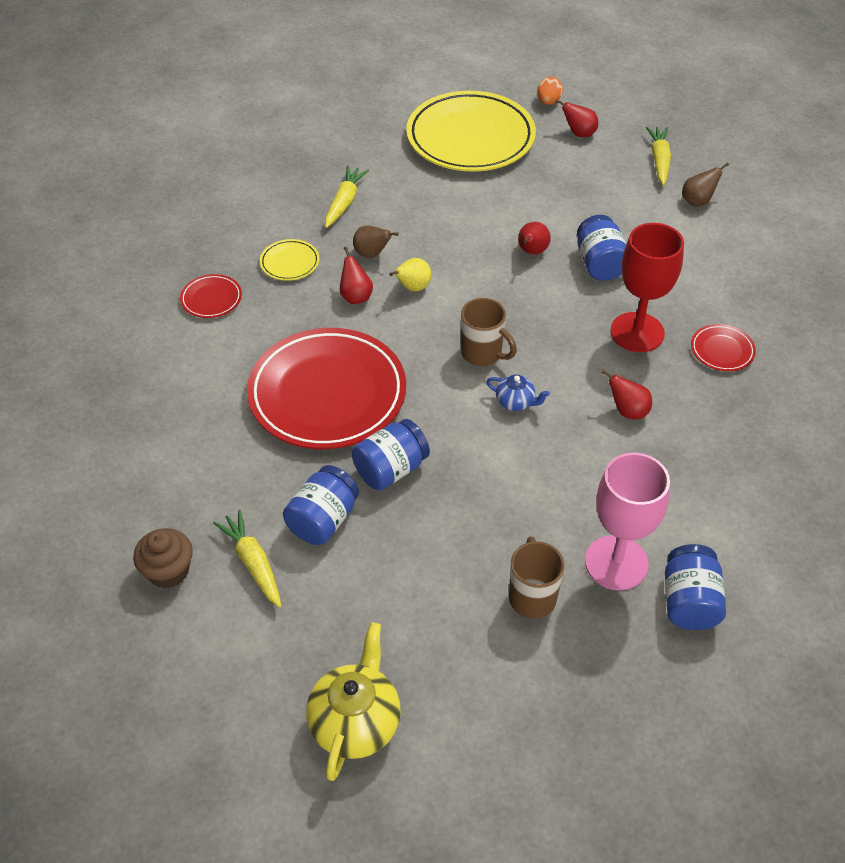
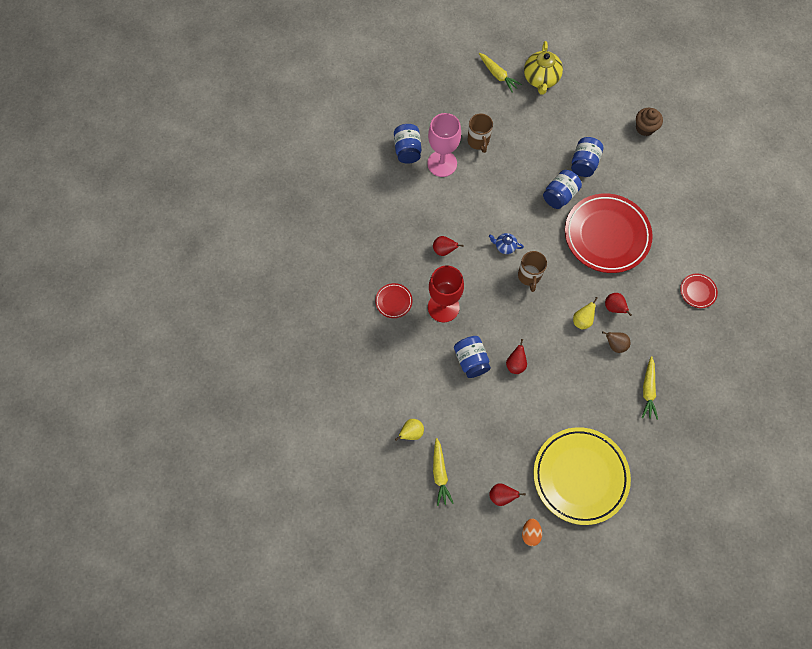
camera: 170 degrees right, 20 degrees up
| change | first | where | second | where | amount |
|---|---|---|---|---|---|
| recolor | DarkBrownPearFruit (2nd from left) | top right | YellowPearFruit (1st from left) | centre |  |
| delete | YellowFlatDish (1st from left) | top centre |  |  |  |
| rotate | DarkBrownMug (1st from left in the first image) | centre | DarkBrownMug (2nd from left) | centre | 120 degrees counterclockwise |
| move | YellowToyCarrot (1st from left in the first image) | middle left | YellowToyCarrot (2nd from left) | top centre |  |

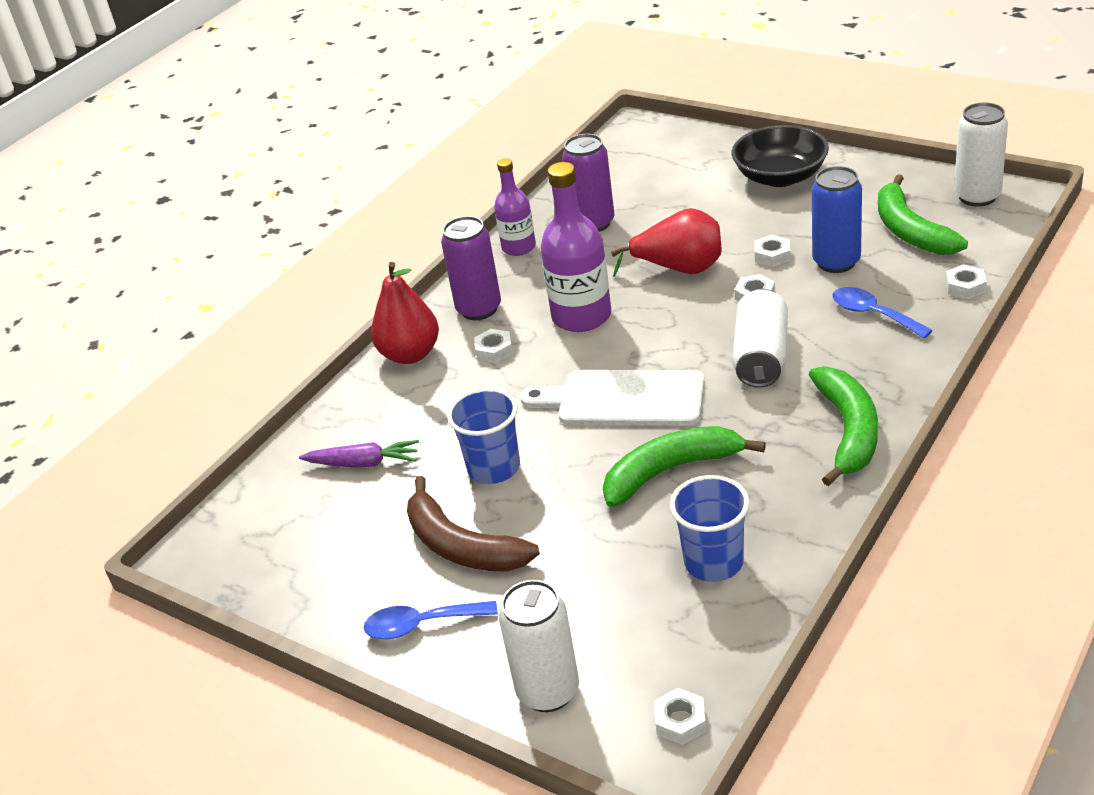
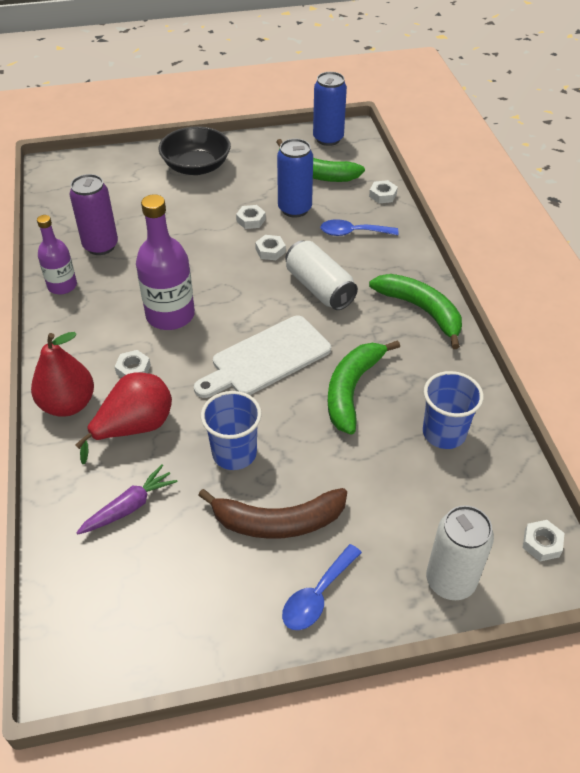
camera: 50 degrees left, 10 degrees up
| change | first | where | second | where | amount |
|---|---|---|---|---|---|
| recolor | WhiteSodaCan (3rd from left) | top right | CobaltSodaCan (2nd from left) | top centre |  |
| move | ScarletPearFruit (2nd from left) | top centre |  | middle left |  |
| delete | PurpleSodaCan (1st from left) | centre |  |  |  |

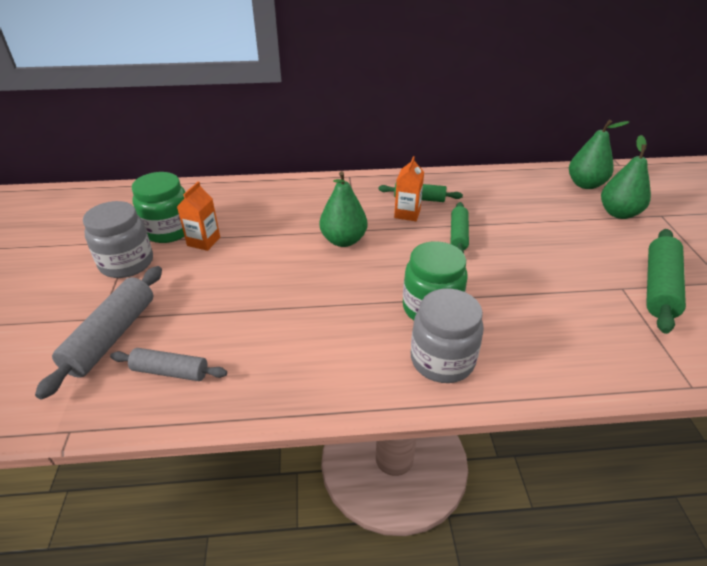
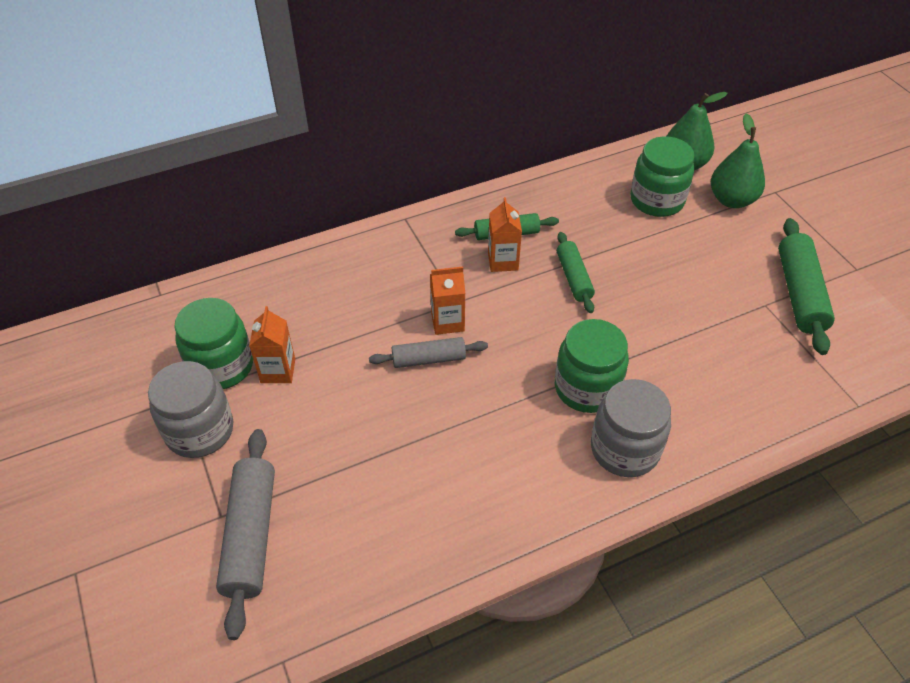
camera: 20 degrees left, 10 degrees up
| change | first | where | second | where | amount |
|---|---|---|---|---|---|
| replace | GreenPearFruit (1st from left) | centre | OrangeMilkCarton (2nd from left) | centre |  |
| move | AshGreyDoughRoller (2nd from left) | middle left |  | centre |  |
| insert |  |  | GreenJamJar (3rd from left) | top right |  |

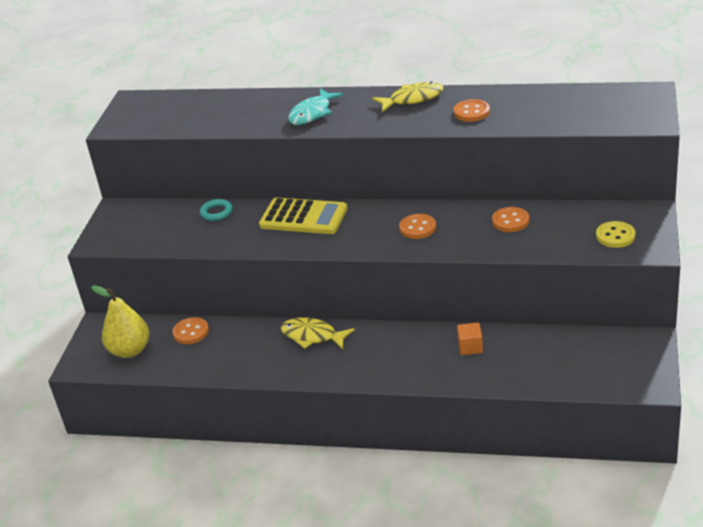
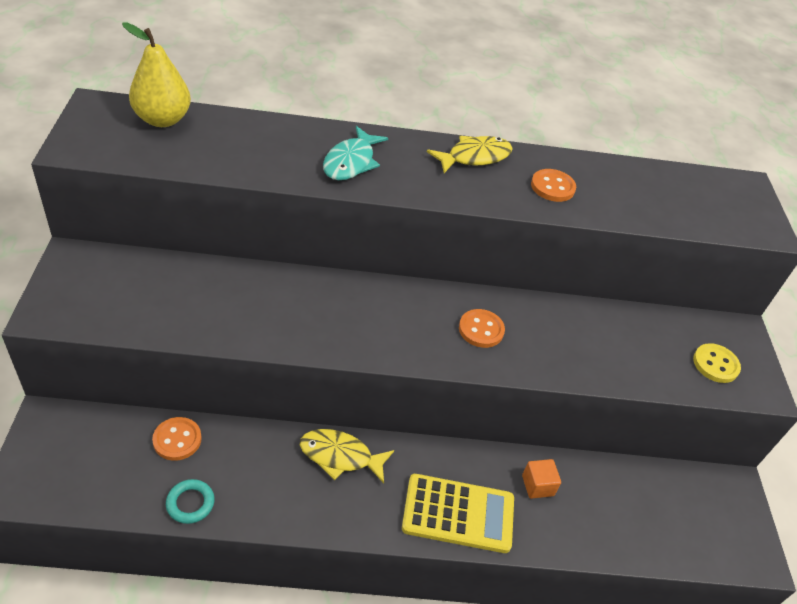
camera: 20 degrees left, 10 degrees up
| change | first | where | second | where | amount |
|---|---|---|---|---|---|
| move | YellowCalculator | centre |  | bottom centre |  |
| move | TealHoop | middle left |  | bottom left |  |
| delete | OrangeSewingButton (4th from left) | middle right |  |  |  |
| move | YellowPearFruit | middle left |  | top left |  |

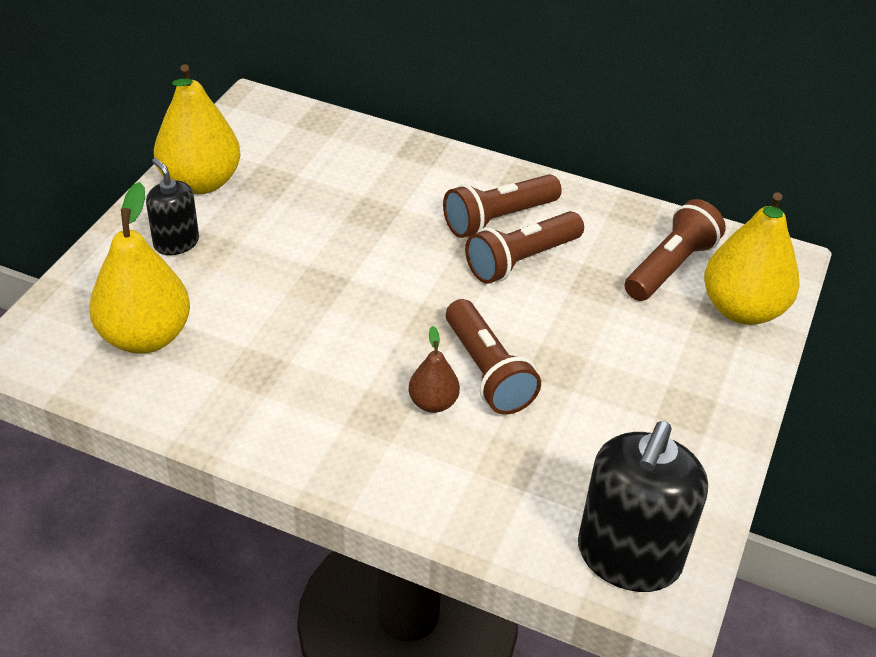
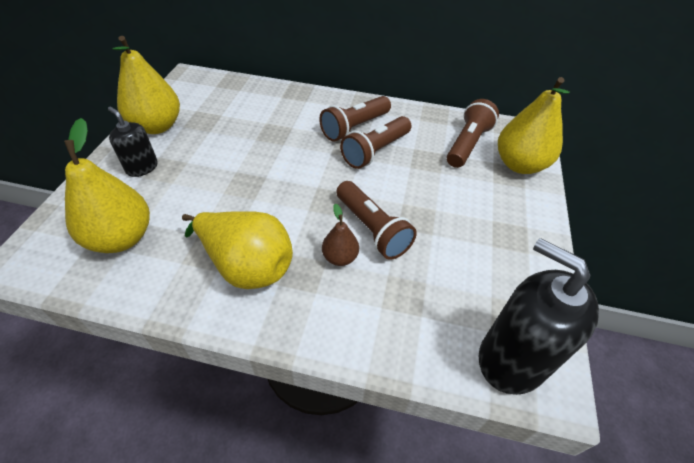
camera: 10 degrees left, 5 degrees up
| change | first | where | second | where | amount |
|---|---|---|---|---|---|
| rotate | BlackSoapPump (2nd from left) | bottom right |  | bottom right | 120 degrees clockwise |
| insert |  |  | YellowPearFruit (3rd from left) | centre |  |

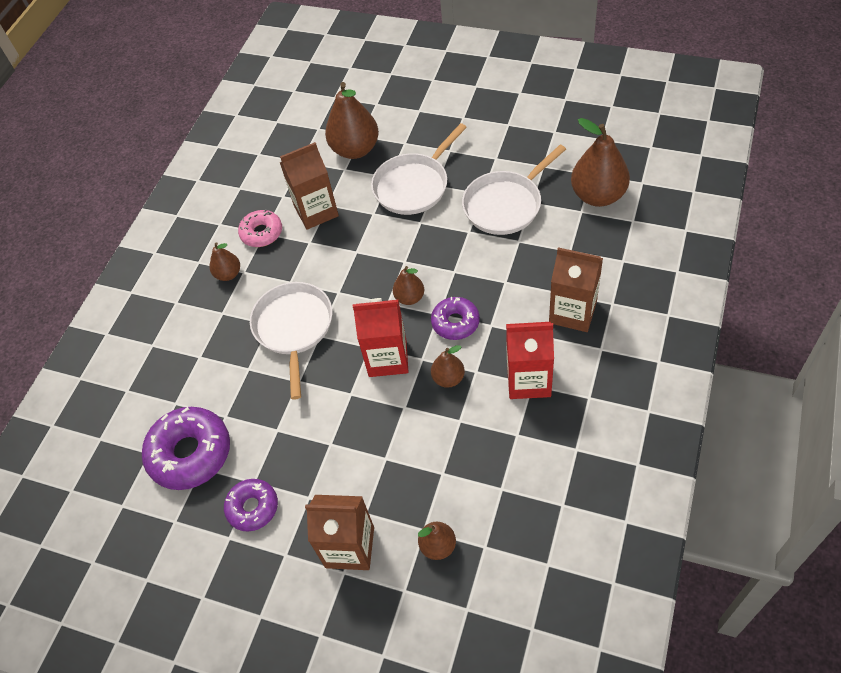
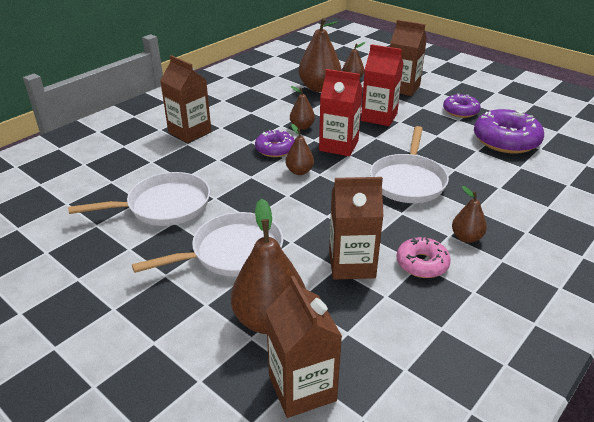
camera: 165 degrees left, 20 degrees down
| change | first | where | second | where | amount |
|---|---|---|---|---|---|
| move | DarkBrownPearFruit (6th from left in the first image) | top right | DarkBrownPearFruit (4th from left) | top centre |  |
| move | ScarletMilkCarton (2nd from left) | centre |  | top centre |  |
| insert |  |  | DarkBrownMilkCarton (2nd from left) | bottom centre |  |

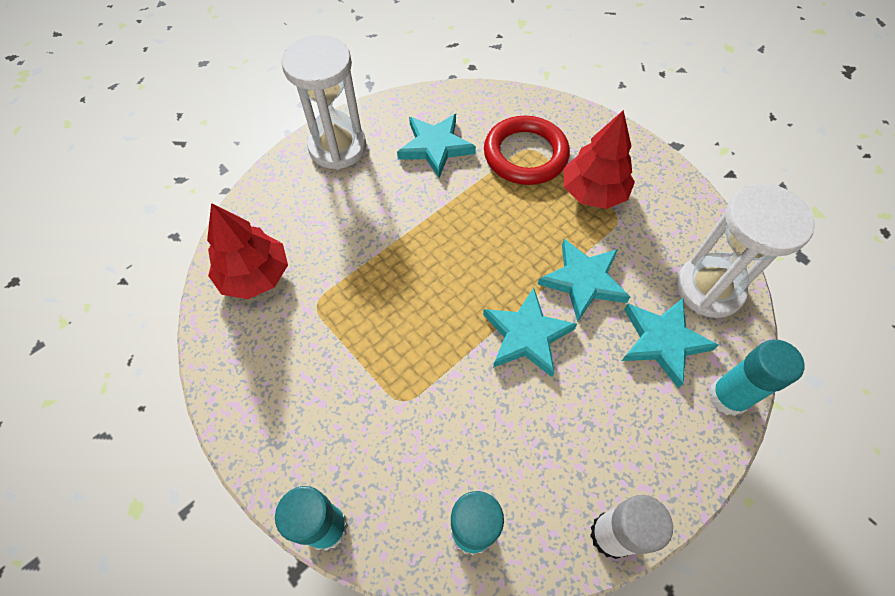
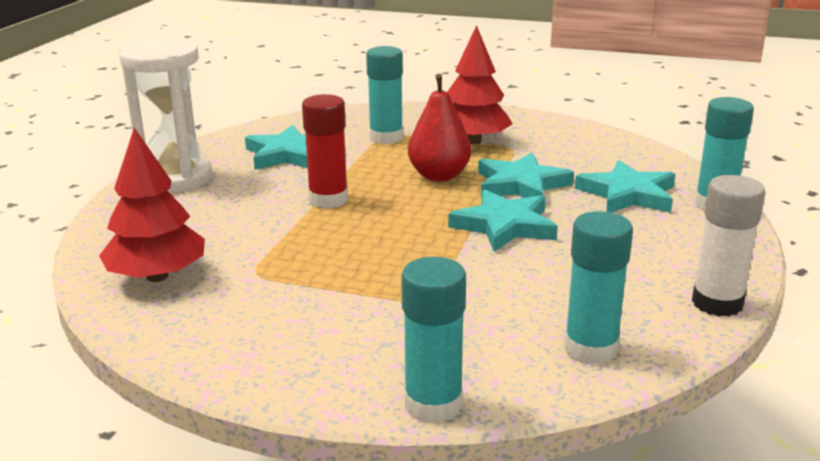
camera: 30 degrees left, 35 degrees down
| change | first | where | second | where | amount |
|---|---|---|---|---|---|
| replace | ScarletHoop | top centre | TealStickOfGlue (1st from left) | top centre |  |
| delete | WhiteHourglass (2nd from left) | middle right |  |  |  |
| insert |  |  | ScarletPearFruit | top centre |  |
| insert |  |  | ScarletStickOfGlue | top centre |  |

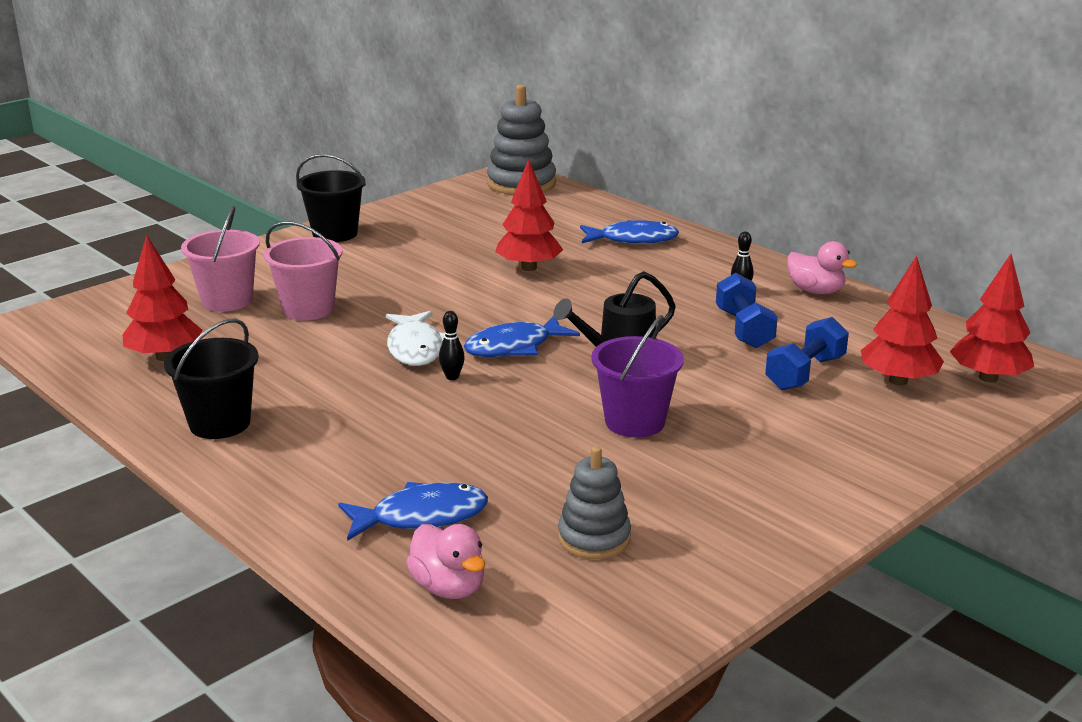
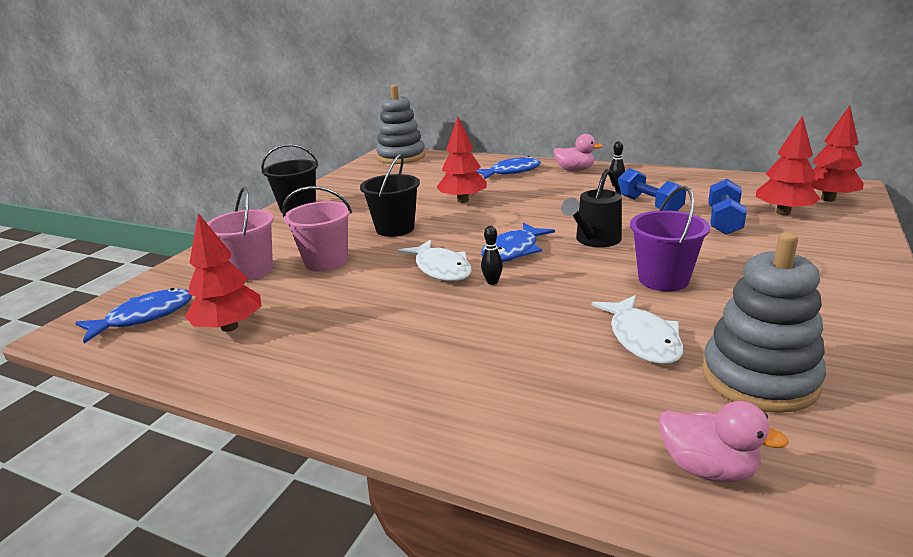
camera: 20 degrees left, 0 degrees up
| change | first | where | second | where | amount |
|---|---|---|---|---|---|
| move | RosePinkToyDuck (2nd from left in the first image) | middle right | RosePinkToyDuck (1st from left) | top centre |  |
| move | BlackPail (1st from left in the first image) | middle left | BlackPail (2nd from left) | centre |  |
| resize | AshGreyRingStacker (2nd from left) | bottom centre |  | middle right | x1.62 |
| move | CobaltFish (1st from left) | bottom centre |  | middle left |  |
| insert |  |  | WhiteFish (2nd from left) | middle right |  |

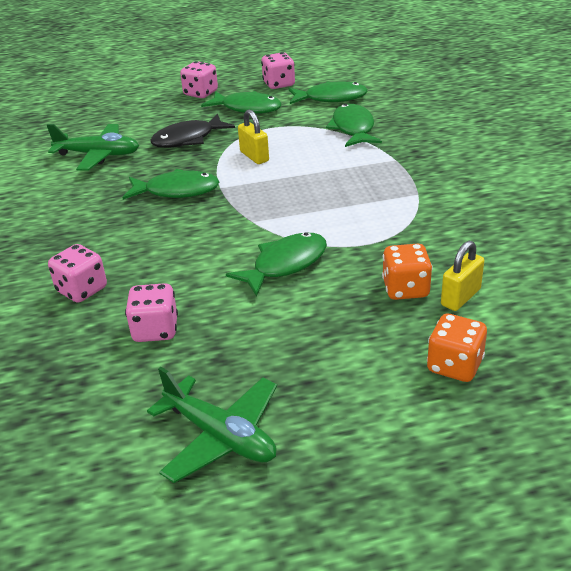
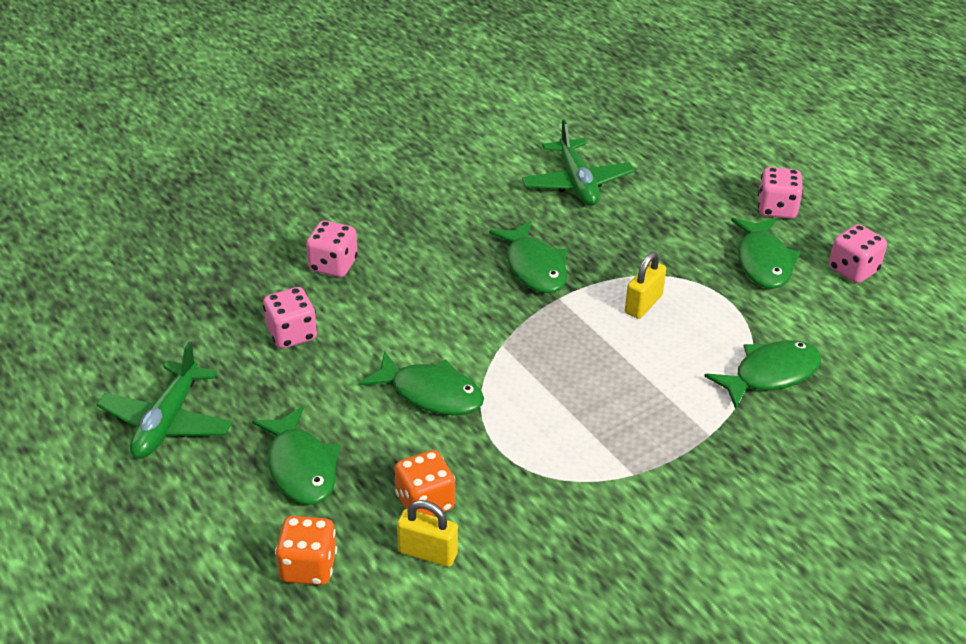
camera: 65 degrees right, 5 degrees up
| change | first | where | second | where | amount |
|---|---|---|---|---|---|
| move | GreenFish (4th from left in the first image) | top centre | GreenFish (1st from left) | bottom left |  |
| delete | BlackFish | top centre |  |  |  |

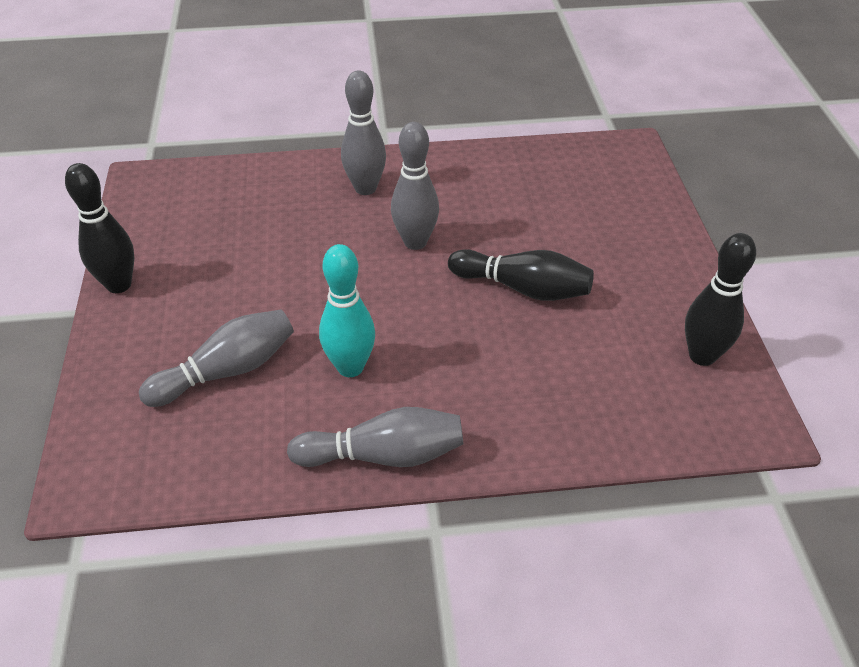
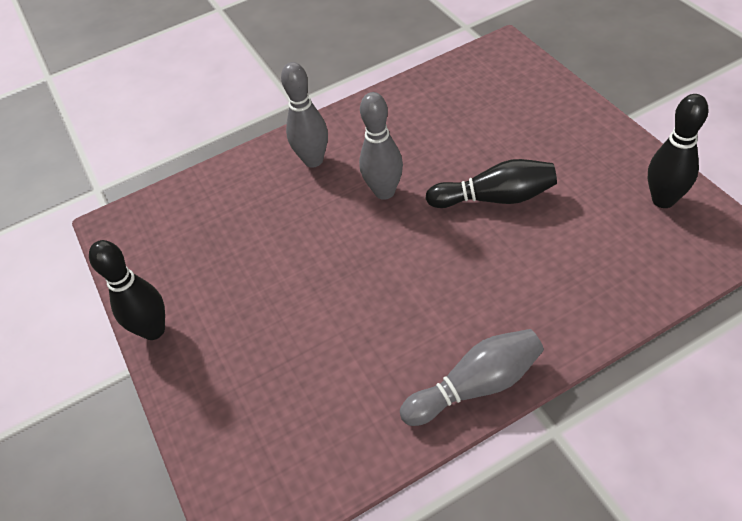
camera: 15 degrees left, 5 degrees up
| change | first | where | second | where | amount |
|---|---|---|---|---|---|
| delete | TealSkittle | centre |  |  |  |
| delete | AshGreySkittle (1st from left) | middle left |  |  |  |

